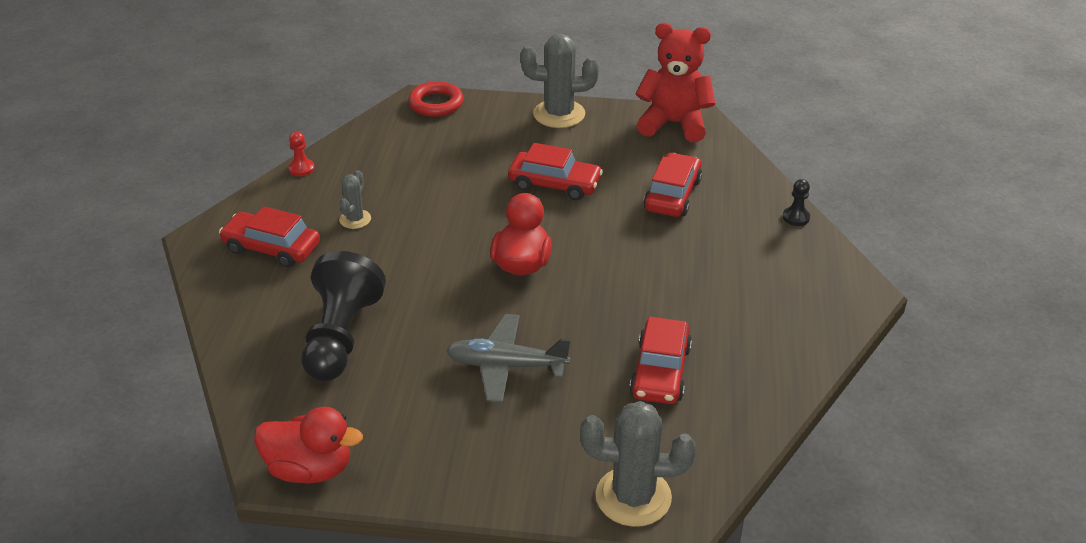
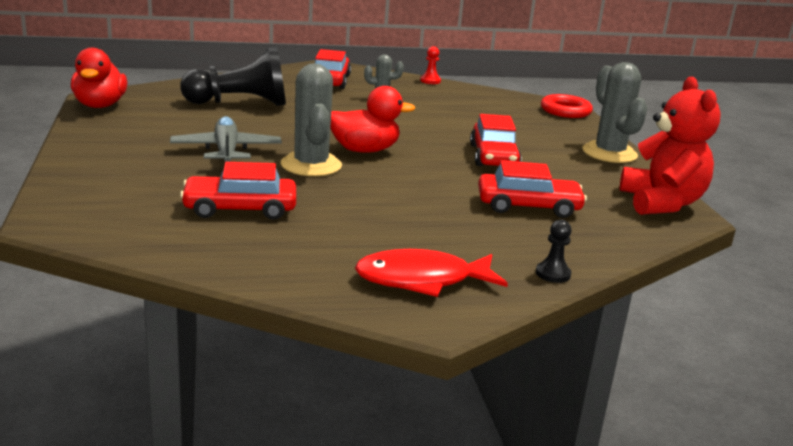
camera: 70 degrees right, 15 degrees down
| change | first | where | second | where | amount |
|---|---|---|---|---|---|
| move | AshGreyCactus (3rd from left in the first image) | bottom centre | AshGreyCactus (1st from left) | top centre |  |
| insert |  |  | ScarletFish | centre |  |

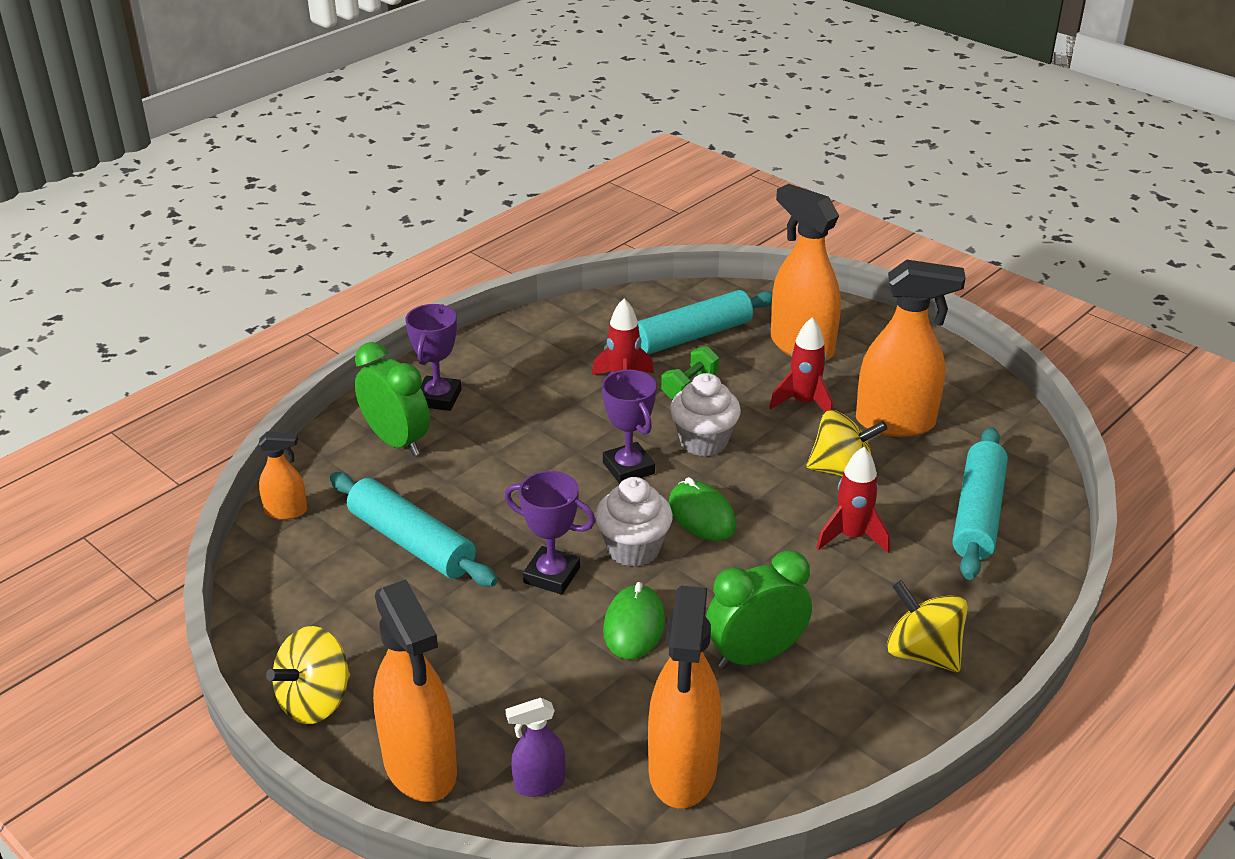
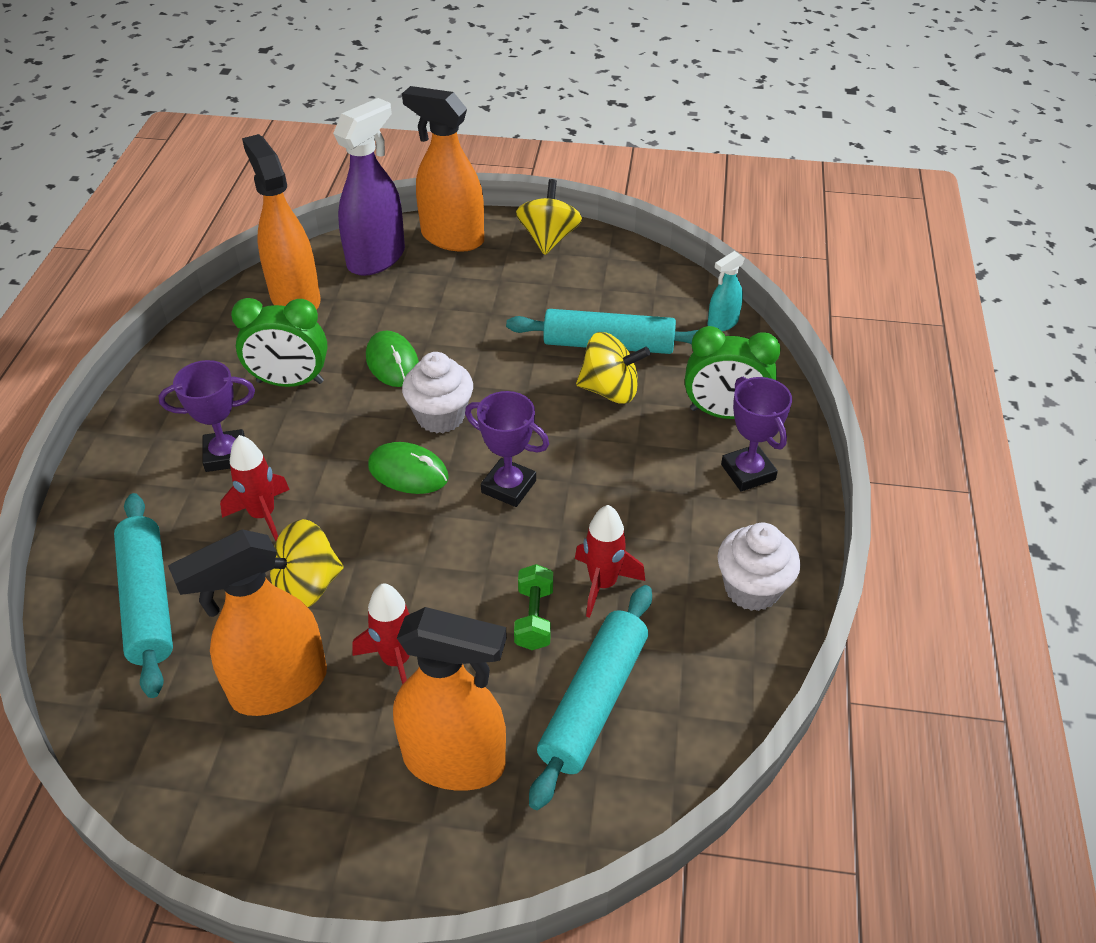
camera: 145 degrees right, 10 degrees up
| change | first | where | second | where | amount |
|---|---|---|---|---|---|
| move | WhiteMuffin (2nd from left) | centre |  | middle right |  |
| recolor | OrangeSprayBottle (1st from left) | middle left | TealSprayBottle | top centre |  |
| move | PurplePrizeCup (2nd from left in the first image) | centre | PurplePrizeCup (1st from left) | middle left |  |
| rotate | GreenAlarmClock (2nd from left in the first image) | bottom centre | GreenAlarmClock (1st from left) | middle left | 60 degrees clockwise |
| move | YellowSpinningTop (3rd from left) | bottom right |  | centre |  |
| resize | PurpleSprayBottle | bottom centre |  | top centre | x2.02 |

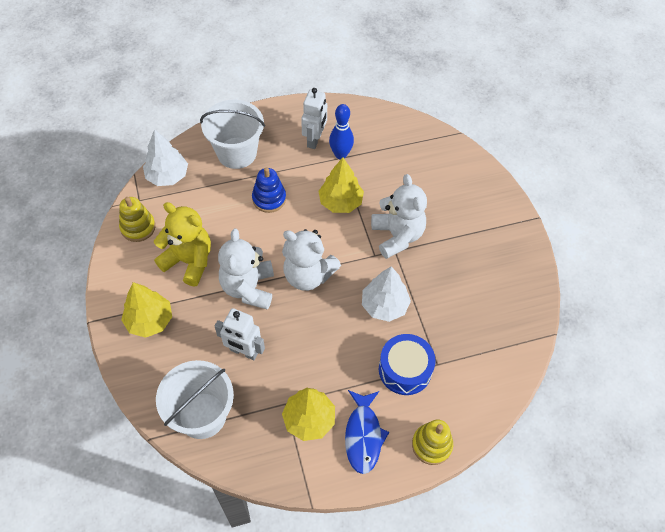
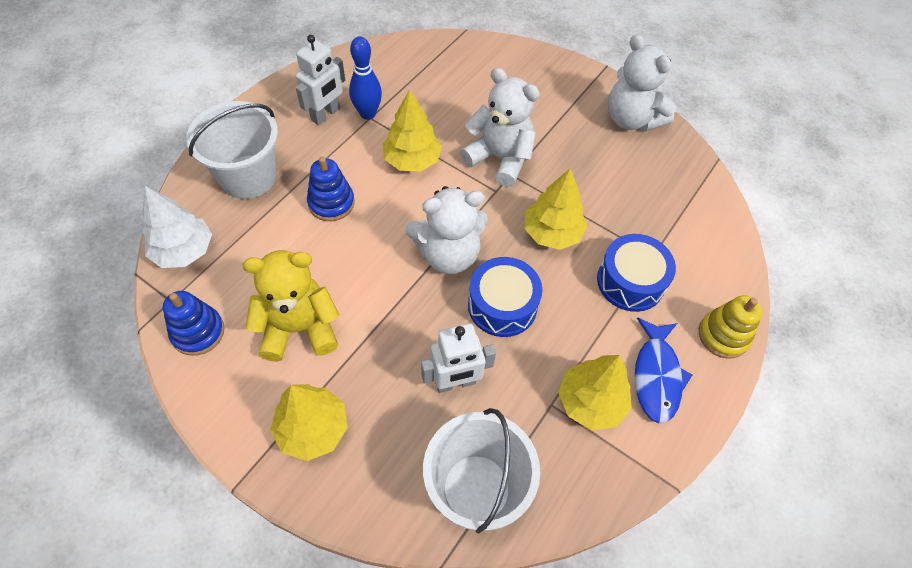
camera: 40 degrees left, 0 degrees up
| change | first | where | second | where | amount |
|---|---|---|---|---|---|
| rotate | WhiteRobotFigure (2nd from left in the first image) | top centre | WhiteRobotFigure (1st from left) | top centre | 60 degrees clockwise |
| recolor | YellowRingStacker (1st from left) | middle left | CobaltRingStacker (1st from left) | middle left |  |
| move | WhiteStuffedBear (1st from left in the first image) | centre | WhiteStuffedBear (3rd from left) | top right |  |
| recolor | WhiteFirTree (2nd from left) | centre | YellowFirTree (3rd from left) | centre |  |
| rotate | CobaltFish | bottom centre |  | middle right | 45 degrees clockwise |
| insert |  |  | CobaltDrum (1st from left) | centre |  |

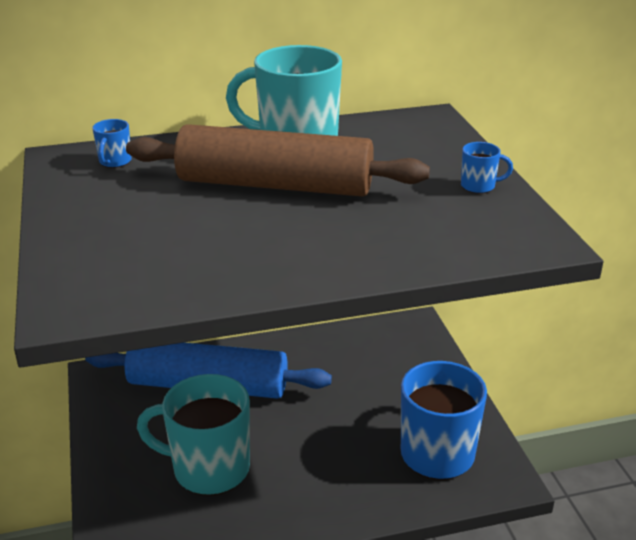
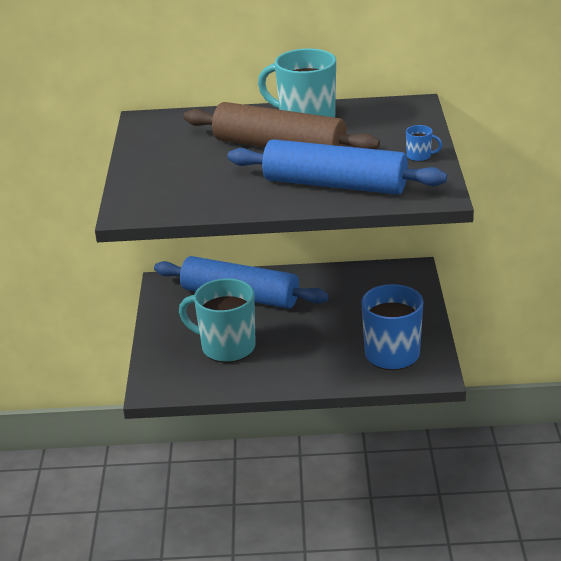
camera: 15 degrees right, 0 degrees up
| change | first | where | second | where | amount |
|---|---|---|---|---|---|
| delete | CobaltMug (1st from left) | top left |  |  |  |
| insert |  |  | CobaltDoughRoller (2nd from left) | top centre |  |

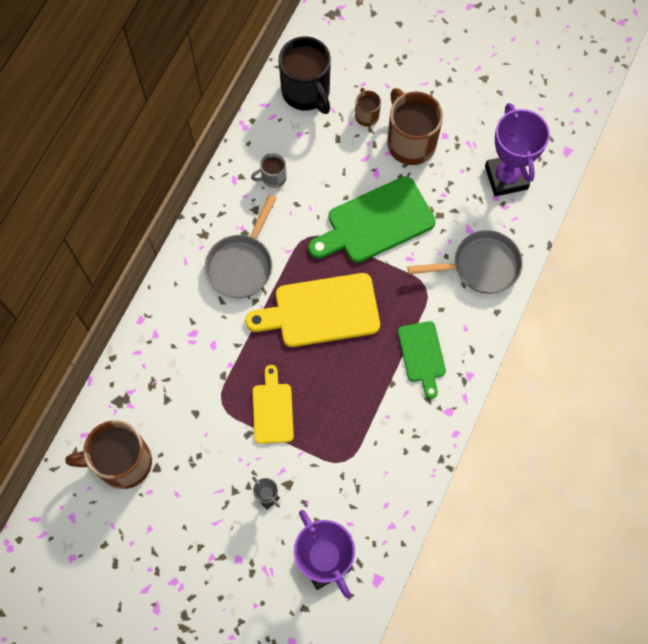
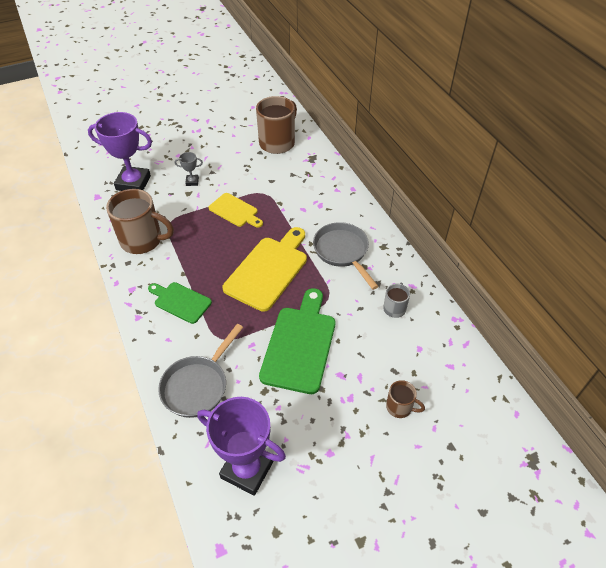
camera: 130 degrees right, 20 degrees down
| change | first | where | second | where | amount |
|---|---|---|---|---|---|
| delete | BlackMug | top centre |  |  |  |
| move | DarkBrownMug (3rd from left in the first image) | top centre | DarkBrownMug (1st from left) | middle left |  |

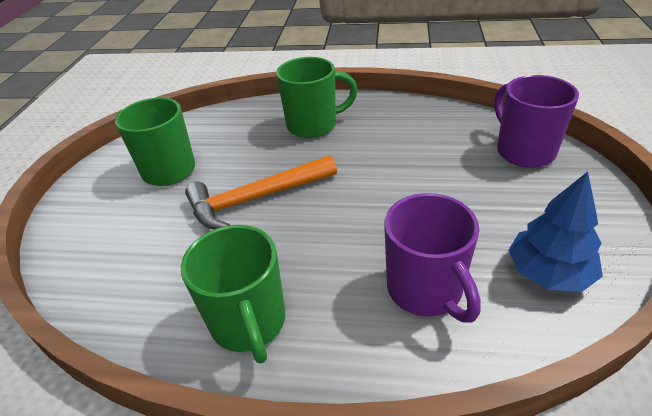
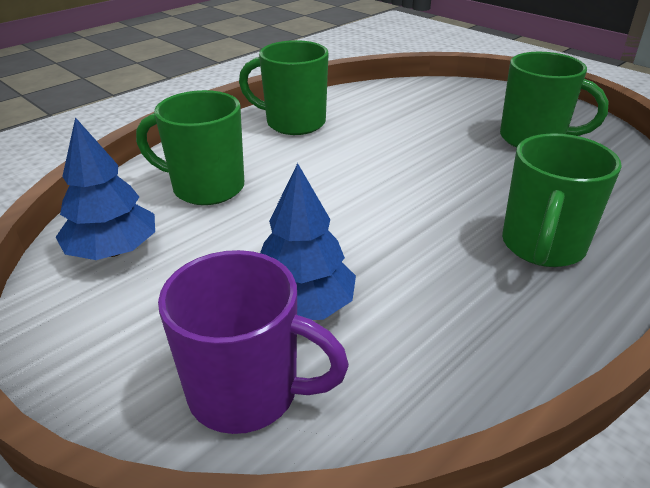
camera: 125 degrees right, 5 degrees down
| change | first | where | second | where | amount |
|---|---|---|---|---|---|
| delete | OrangeClawHammer | centre |  |  |  |
| recolor | PurpleMug (1st from left) | centre | GreenMug (1st from left) | top left |  |
| insert |  |  | CobaltFirTree (2nd from left) | centre |  |

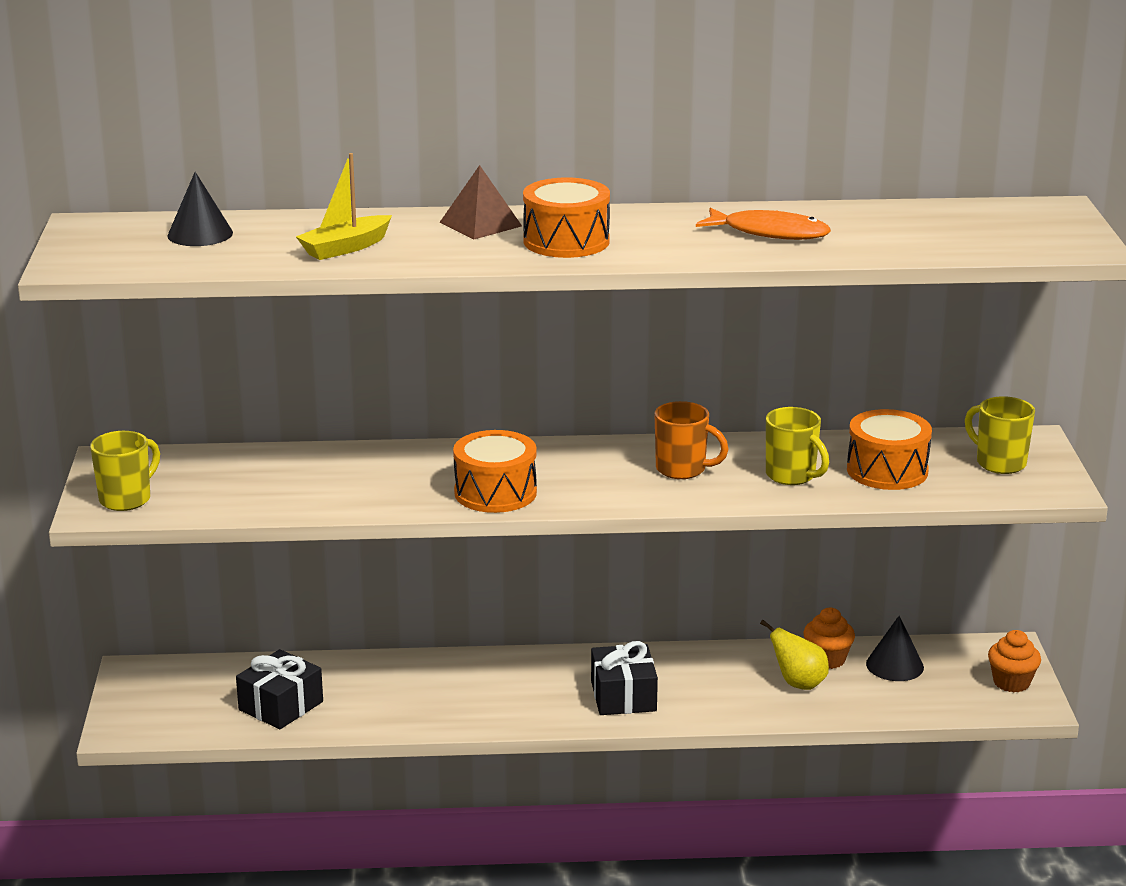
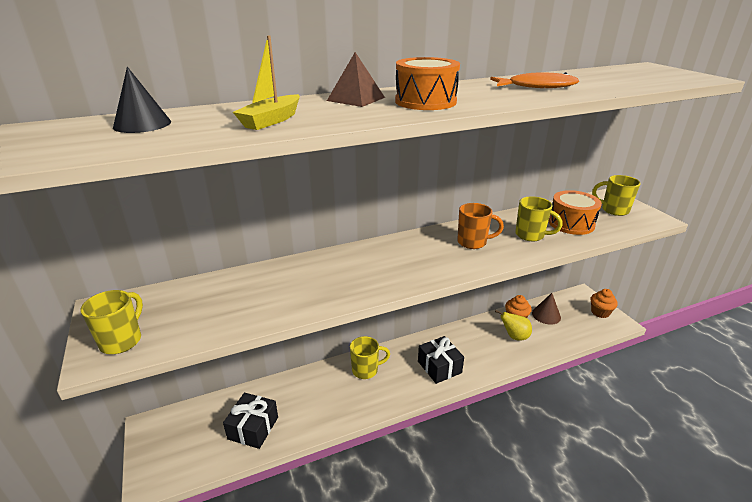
camera: 20 degrees left, 5 degrees up
| change | first | where | second | where | amount |
|---|---|---|---|---|---|
| delete | OrangeDrum (1st from left) | centre |  |  |  |
| recolor | BlackConeShape (2nd from left) | bottom right | DarkBrownConeShape | middle right |  |
| insert |  |  | YellowMug (2nd from left) | bottom centre |  |

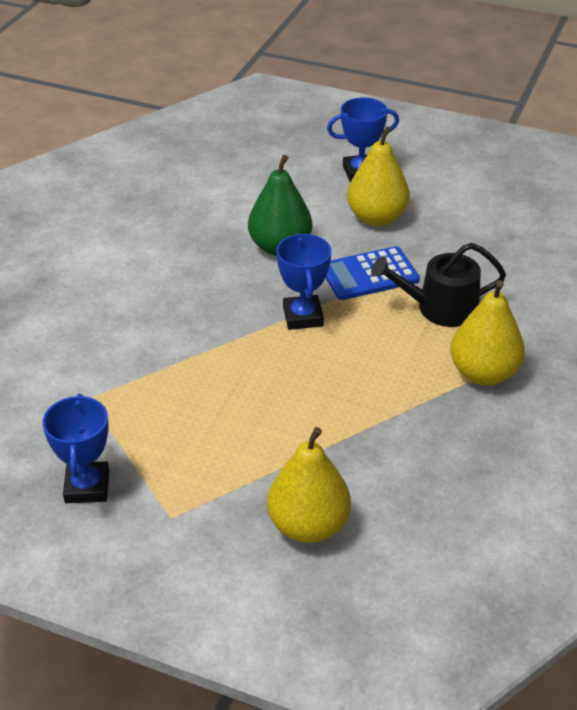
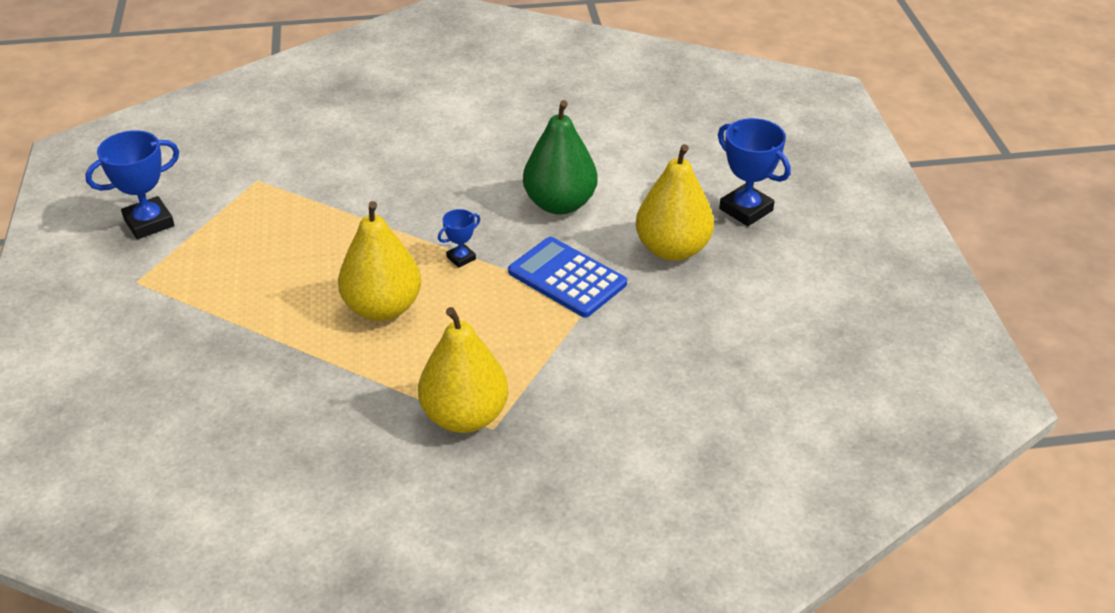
camera: 60 degrees right, 0 degrees up
| change | first | where | second | where | amount |
|---|---|---|---|---|---|
| resize | CobaltPrizeCup (2nd from left) | centre |  | centre | x0.53 |
| delete | BlackSprinklingCan | middle right |  |  |  |
| move | YellowPearFruit (1st from left) | bottom centre |  | centre |  |

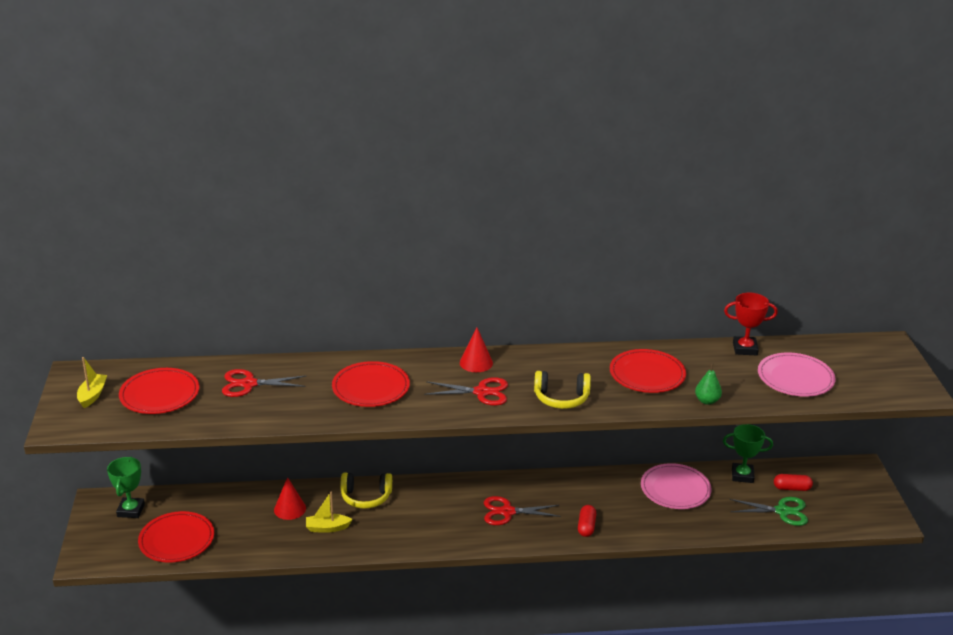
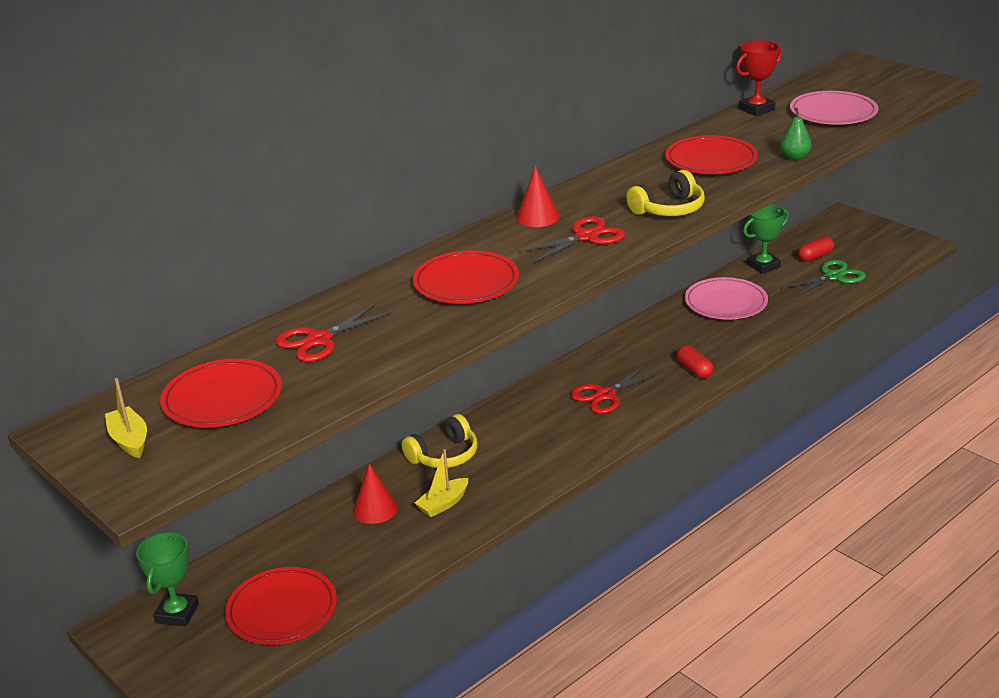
camera: 35 degrees left, 0 degrees up
| change | first | where | second | where | amount |
|---|---|---|---|---|---|
| rotate | GreenPrizeCup (1st from left) | bottom left |  | bottom left | 45 degrees clockwise |

